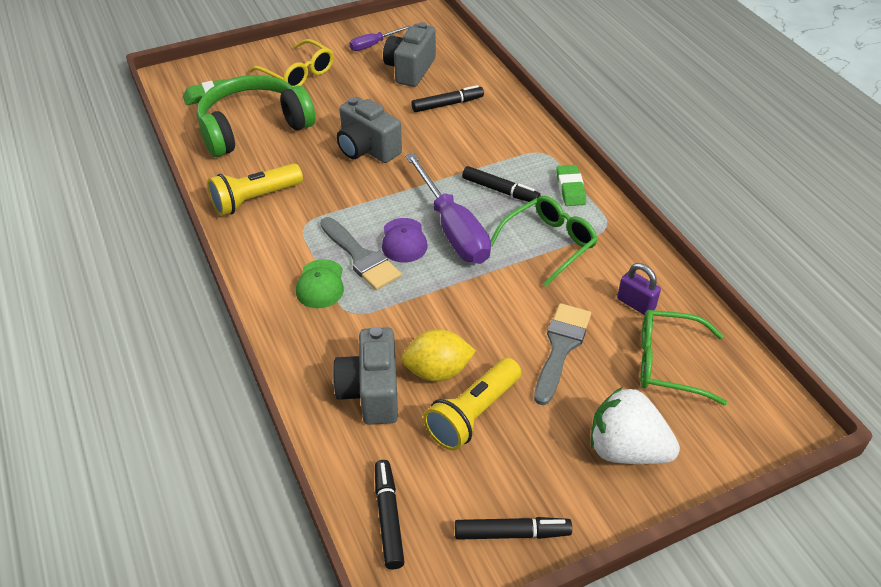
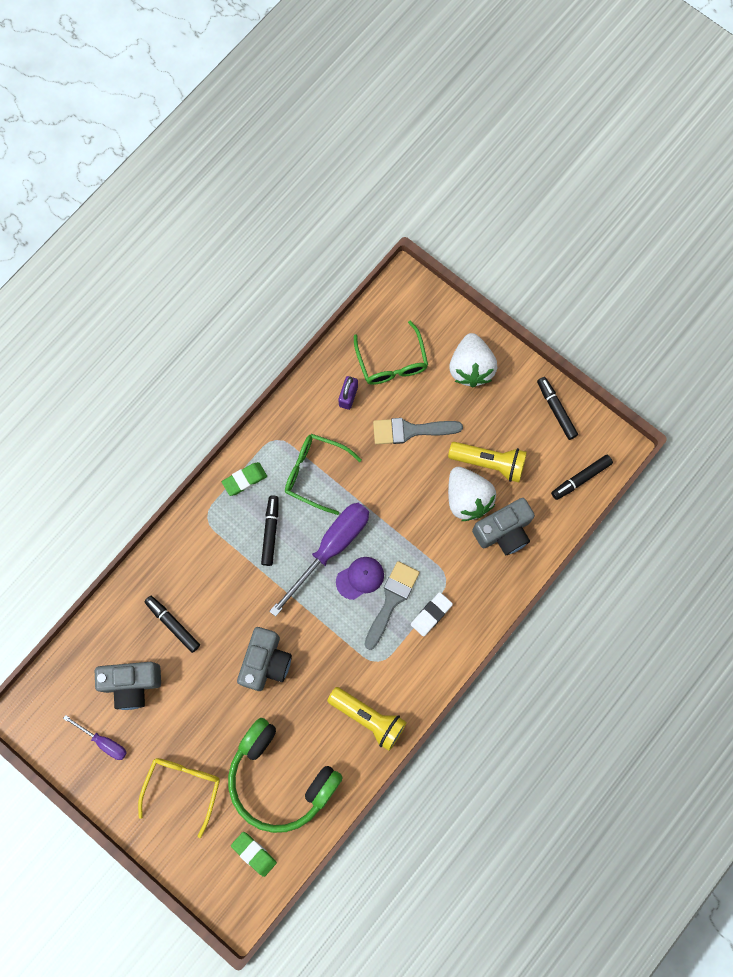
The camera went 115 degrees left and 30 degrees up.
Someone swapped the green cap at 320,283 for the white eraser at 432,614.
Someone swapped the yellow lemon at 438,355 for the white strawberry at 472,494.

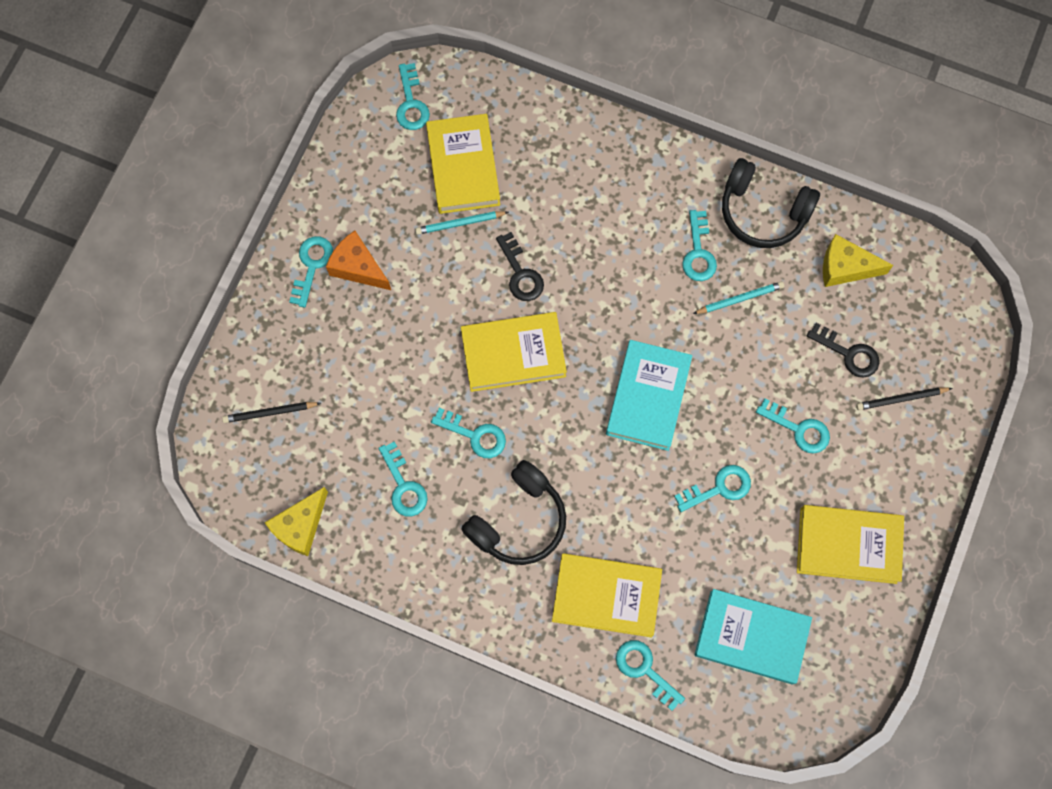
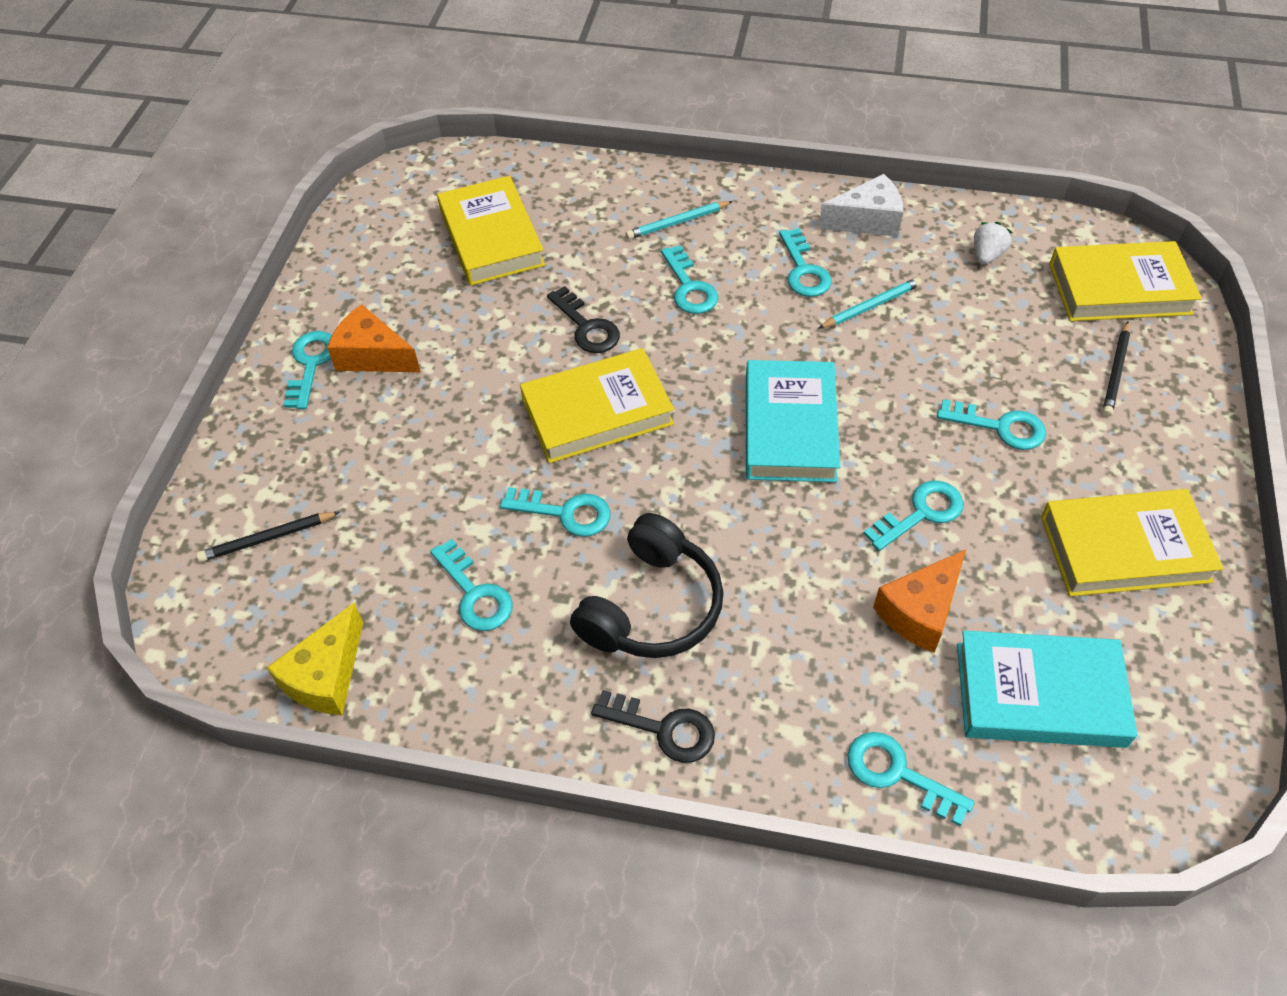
The camera went 10 degrees left and 20 degrees down.
Someone put down the orange cheese at 919,601.
Someone carried the turquoise key from 413,96 to 689,279.
Someone carried the turquoise pencil from 462,223 to 679,220.
Someone carried the yellow book from 607,595 to 1125,281.
Someone carried the black key from 843,350 to 653,726.
Someone swapped the black headphones at 771,203 for the white cheese at 860,205.
Someone swapped the yellow cheese at 858,260 for the white strawberry at 993,243.
Someone rotated the black pencil at 904,398 by 45 degrees counterclockwise.

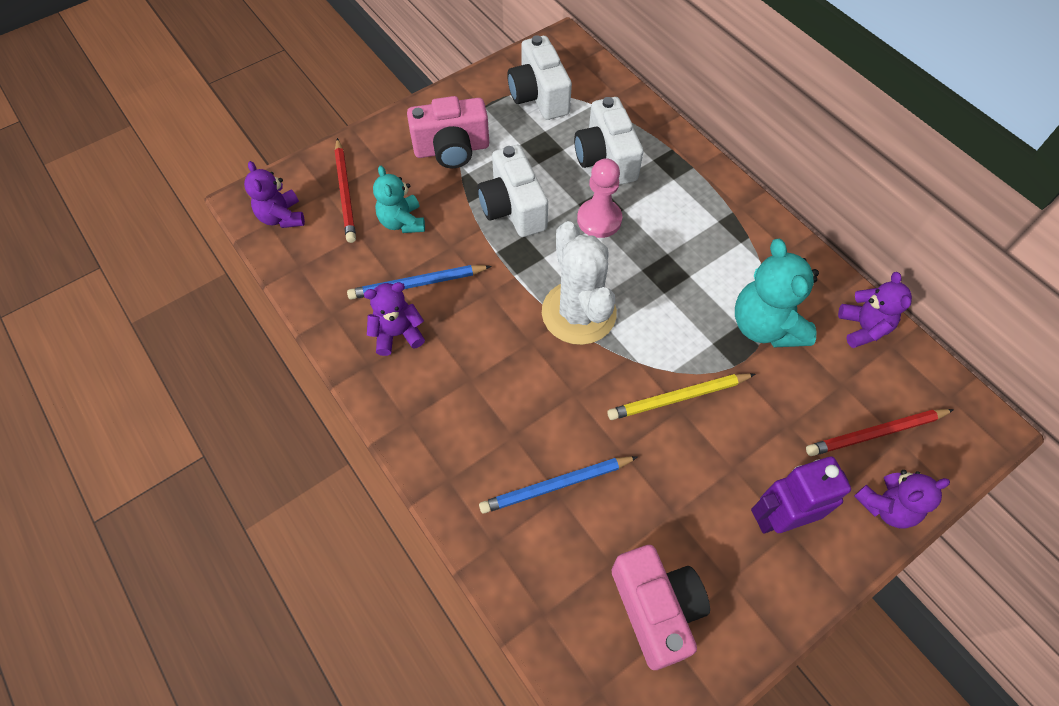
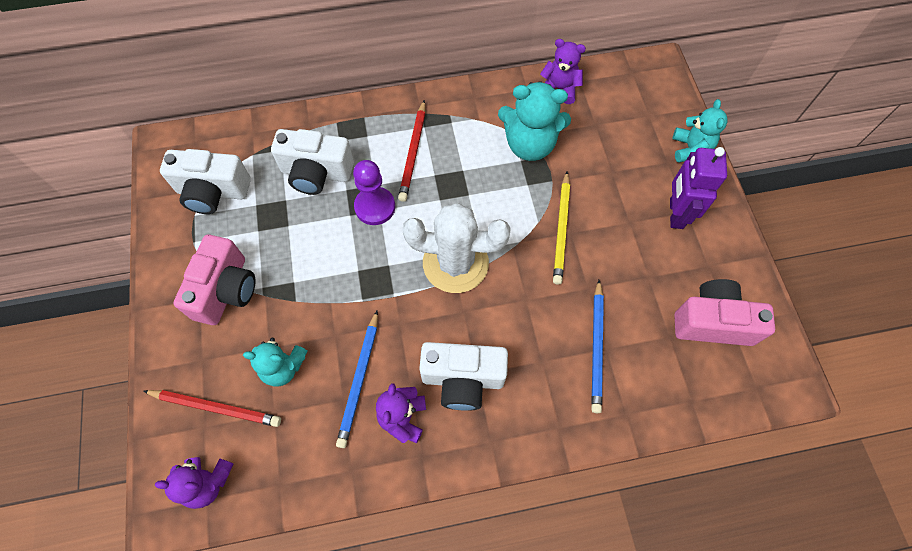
The camera went 65 degrees left and 5 degrees up.
Someone carried the white camera from 512,191 to 463,376.
Someone carried the red pencil from 880,432 to 411,151.
Someone repainted the pink pawn at 599,198, which became the purple pawn at 374,192.
Someone repainted the purple teddy bear at 902,499, which became the turquoise teddy bear at 699,131.

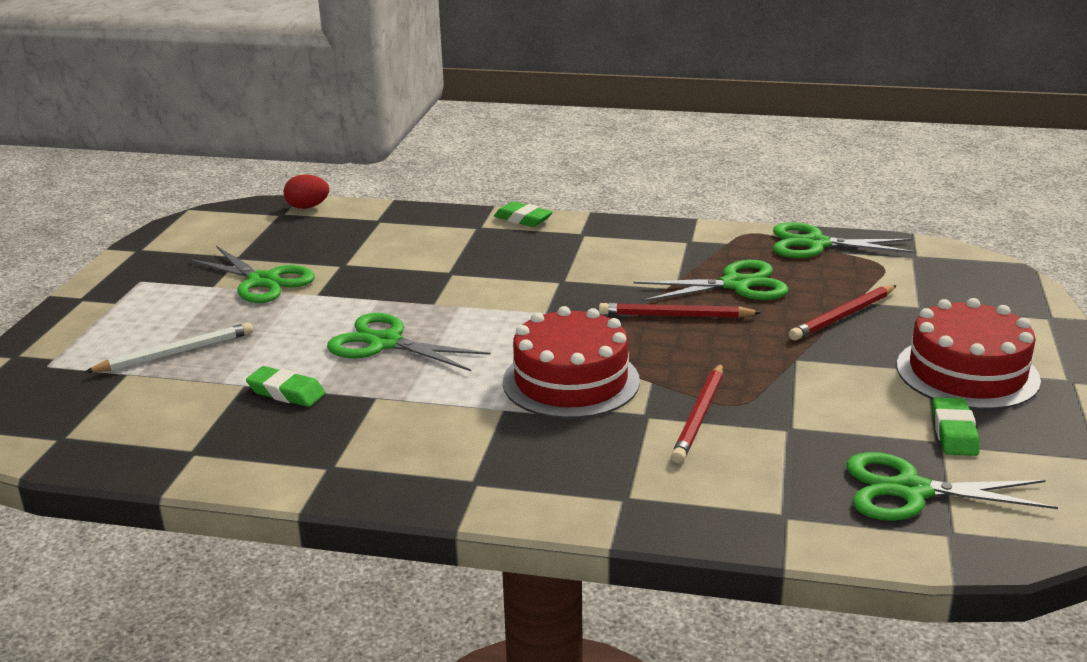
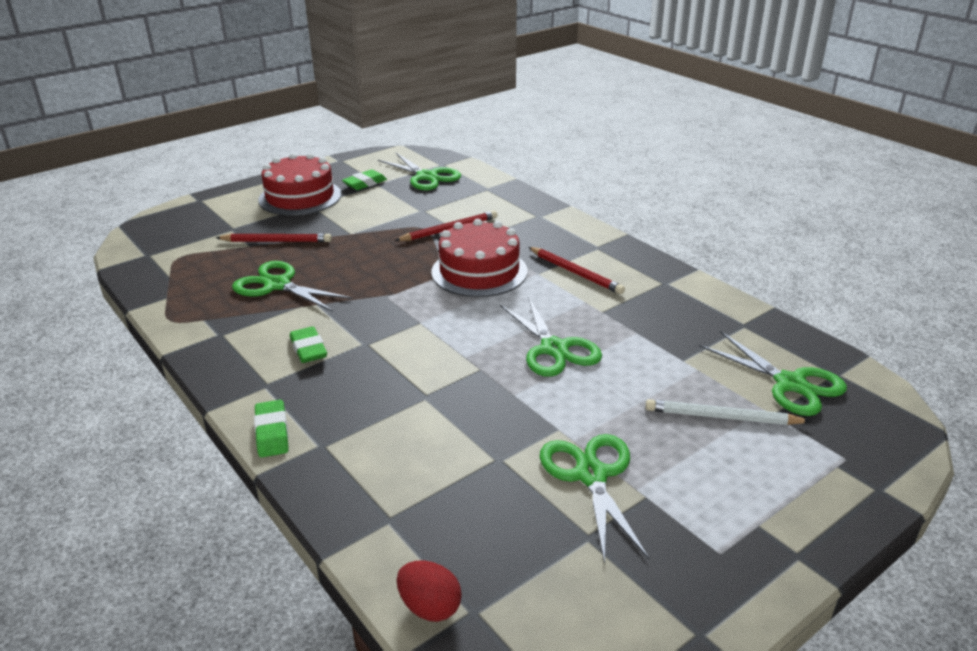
The camera went 140 degrees left and 5 degrees up.
Someone carried the green eraser from 286,386 to 308,344.
Someone carried the red pencil from 680,310 to 576,270.
Someone carried the green scissors from 844,240 to 773,373.

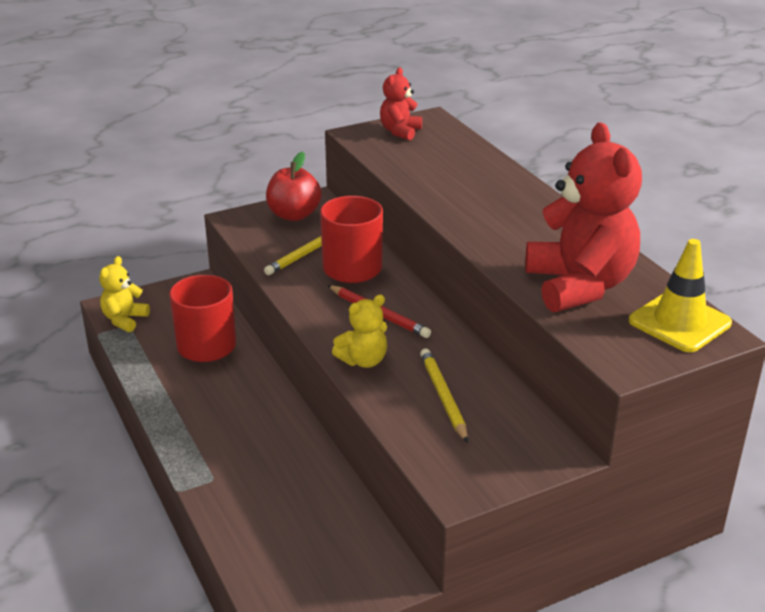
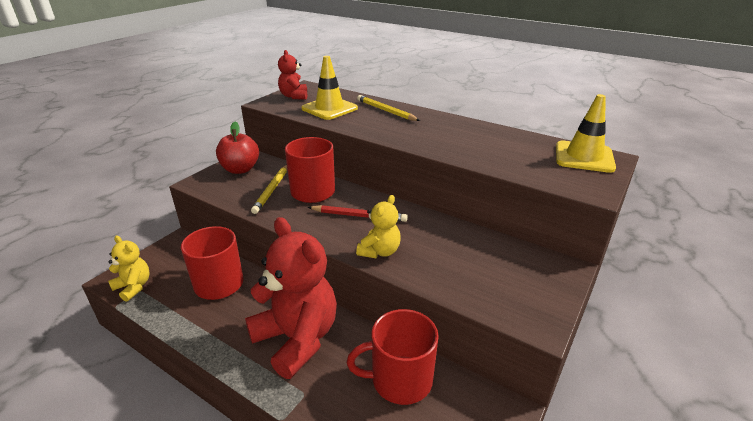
The camera went 30 degrees left and 0 degrees up.
Someone put down the yellow traffic cone at 330,88.
Someone put down the red mug at 393,357.
Someone carried the yellow pencil from 444,396 to 388,108.
Someone carried the red teddy bear from 583,217 to 291,298.
Someone rotated the yellow teddy bear at 124,294 by 135 degrees clockwise.

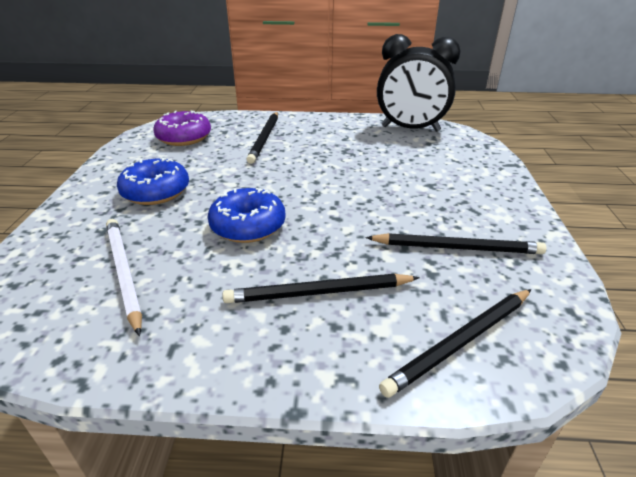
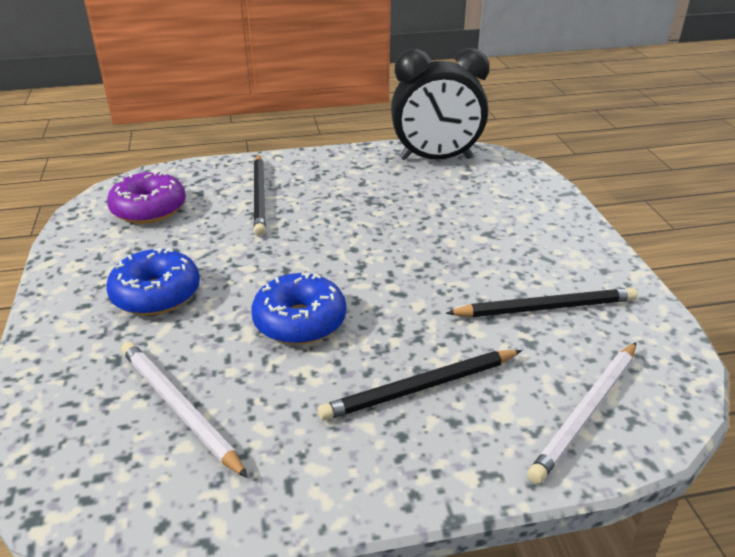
The camera went 15 degrees left and 0 degrees up.
Someone repainted the black pencil at 455,343, which became the white pencil at 581,413.

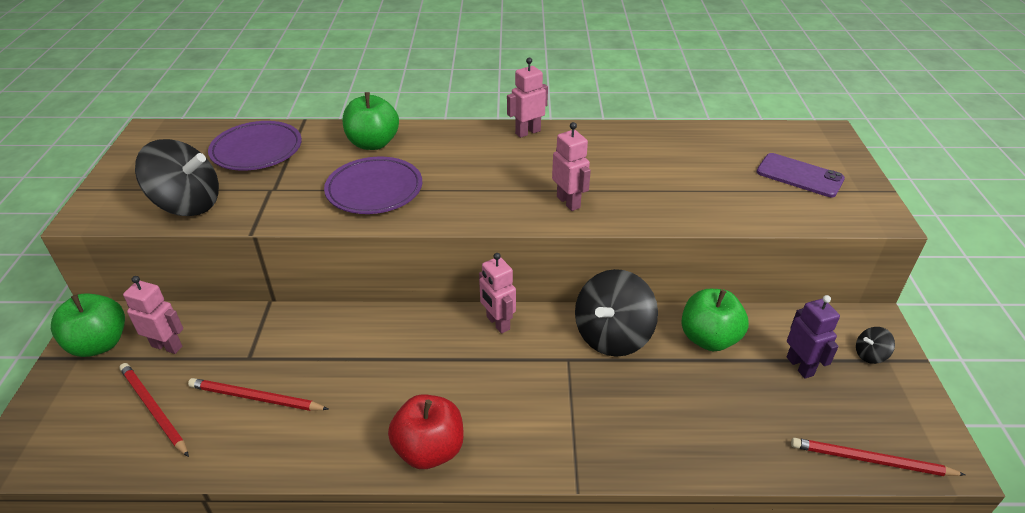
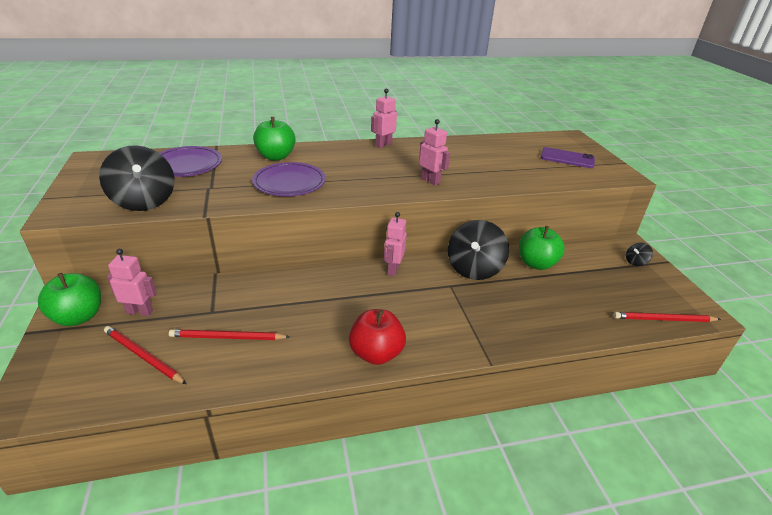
The camera went 15 degrees left and 5 degrees down.
Someone took away the purple robot at 813,337.
Someone rotated the black spinning top at 177,177 by 60 degrees clockwise.
Someone rotated the pink robot at 497,293 by 60 degrees clockwise.

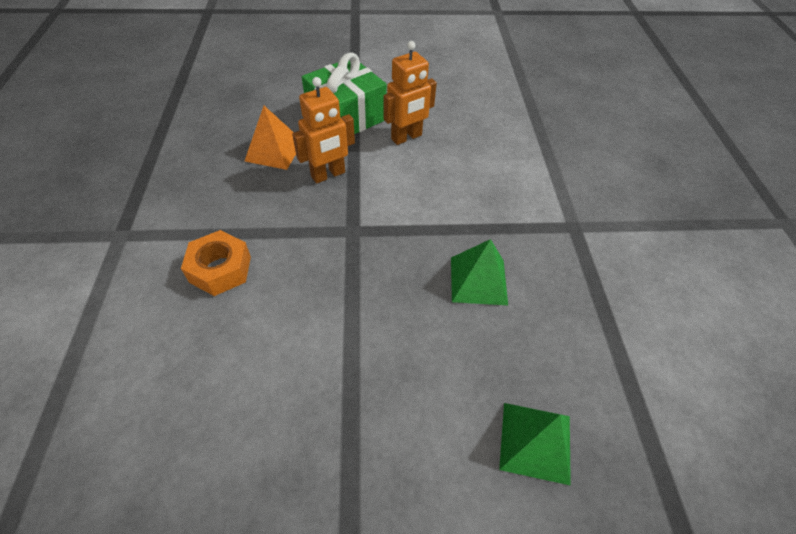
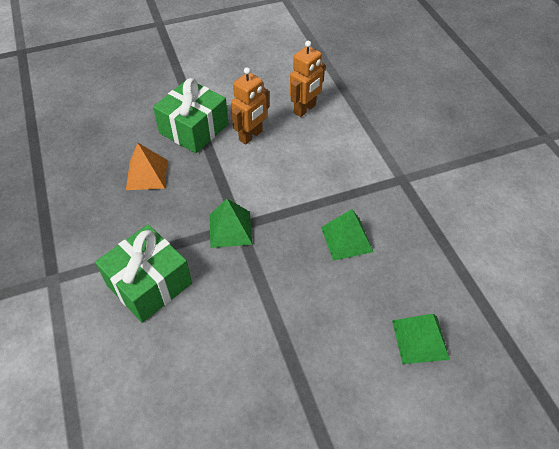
The camera went 15 degrees left and 0 degrees up.
Someone put down the green pyramid at 231,223.
Someone carried the orange robot from 323,130 to 307,79.
Someone swapped the orange nut at 216,263 for the green gift at 143,274.

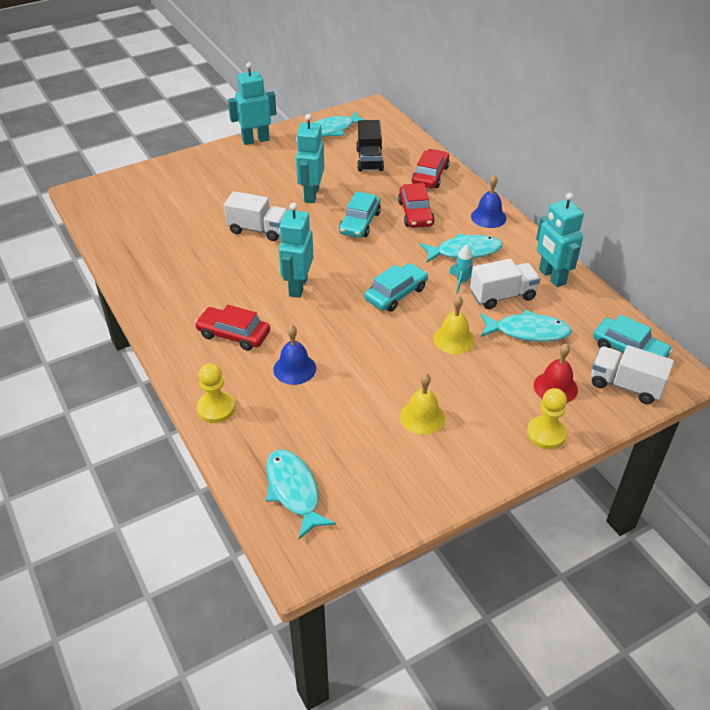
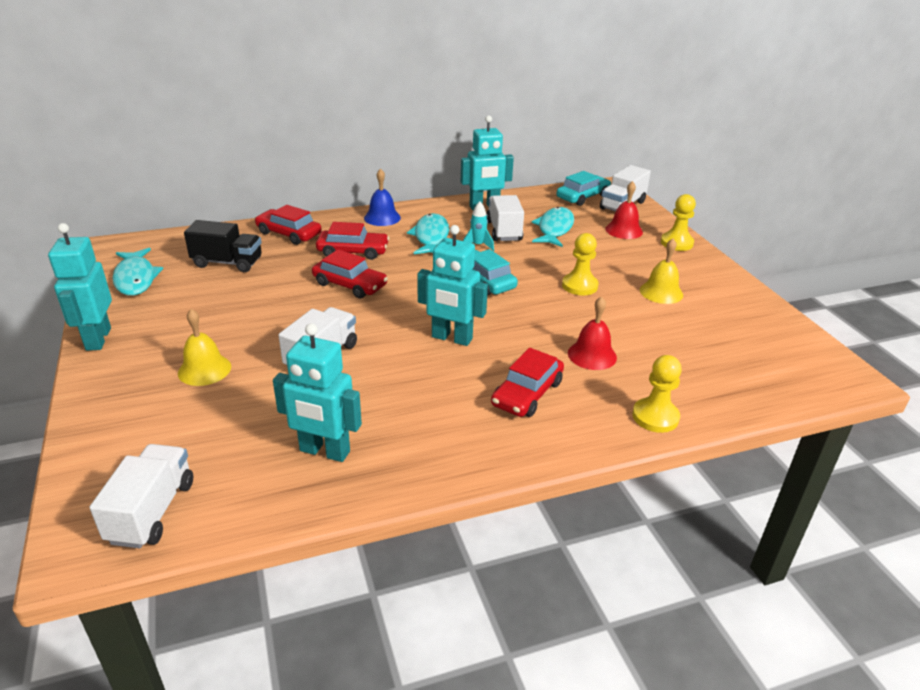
The camera went 80 degrees left and 10 degrees down.
Someone took away the turquoise fish at 301,494.
Someone put down the white truck at 141,496.
Someone put down the yellow pawn at 580,264.
Someone carried the turquoise robot from 310,158 to 317,392.
Someone carried the yellow bell from 454,325 to 204,347.
Someone repainted the blue bell at 294,355, which became the red bell at 592,333.
Someone repainted the turquoise car at 360,214, which became the red car at 350,273.

